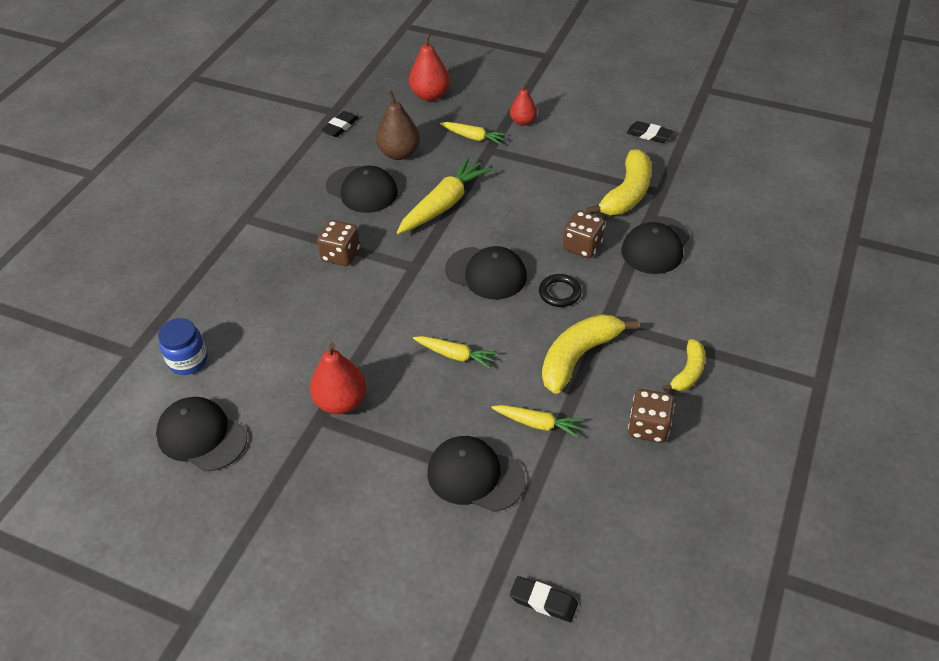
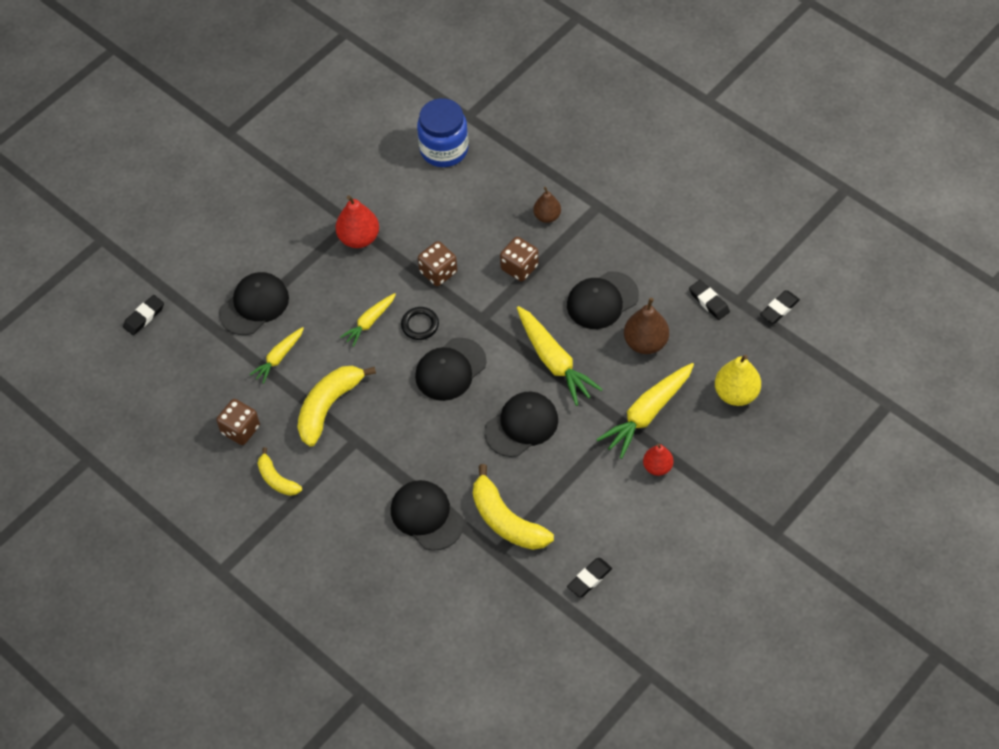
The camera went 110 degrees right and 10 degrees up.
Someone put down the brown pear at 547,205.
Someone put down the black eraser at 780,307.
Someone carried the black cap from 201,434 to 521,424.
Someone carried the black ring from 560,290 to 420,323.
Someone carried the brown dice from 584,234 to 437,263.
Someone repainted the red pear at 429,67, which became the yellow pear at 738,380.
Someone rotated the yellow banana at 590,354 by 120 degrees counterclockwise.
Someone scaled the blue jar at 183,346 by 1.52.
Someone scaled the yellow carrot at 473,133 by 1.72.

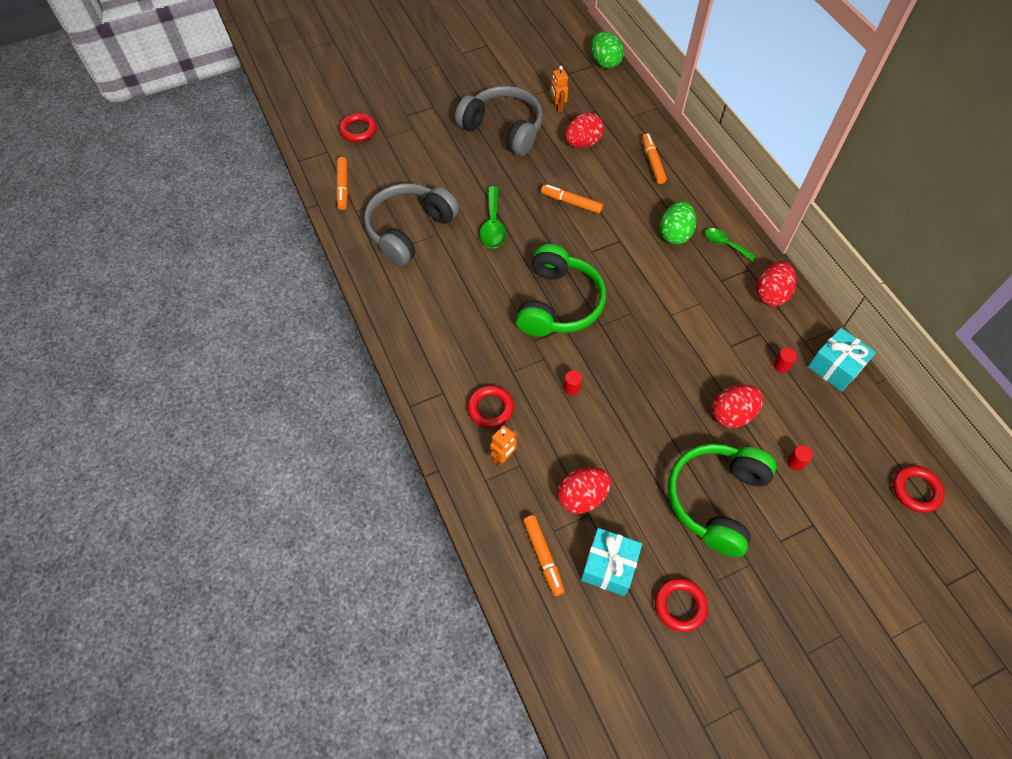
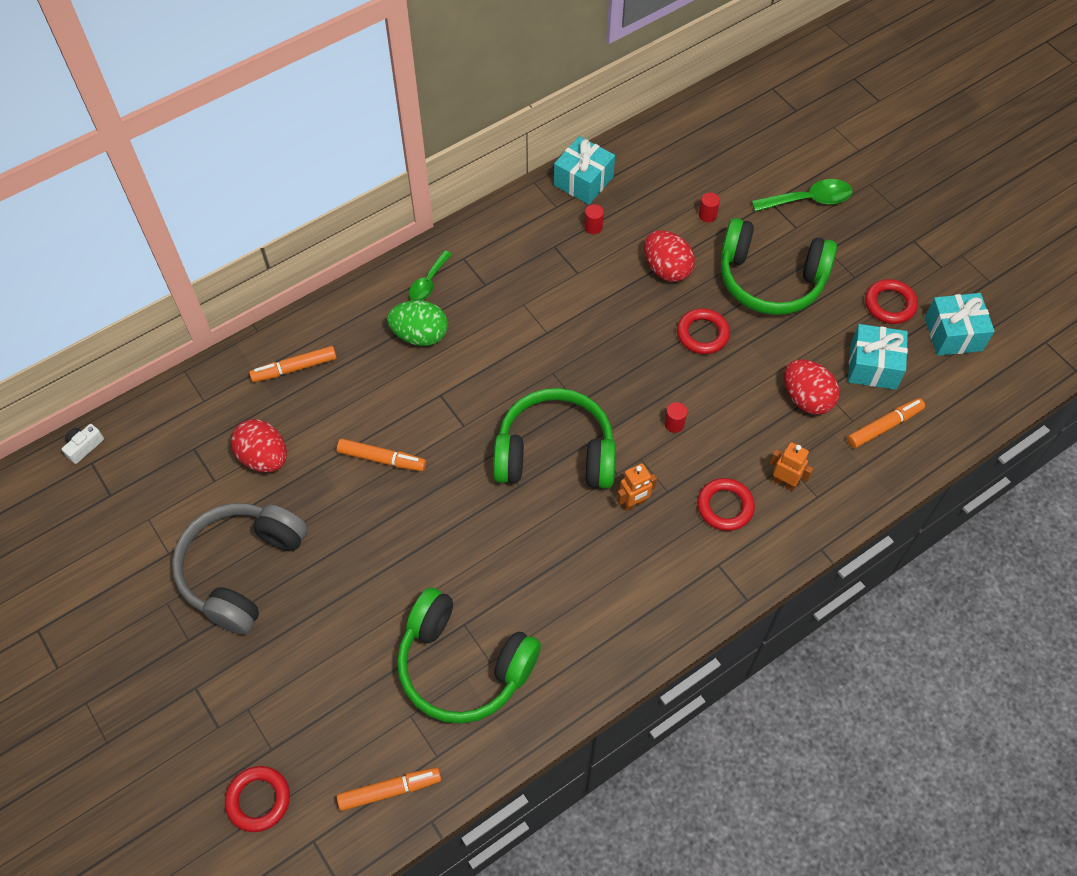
The camera went 100 degrees left and 0 degrees up.
Someone took away the red egg at 776,284.
Someone put down the turquoise gift at 960,324.
Someone carried the green spoon from 493,217 to 802,195.
Someone carried the orange robot from 559,89 to 637,487.
Someone carried the red ring from 919,489 to 703,331.
Someone swapped the green egg at 607,50 for the white camera at 83,444.
Someone repainted the grey headphones at 411,224, which became the green headphones at 469,656.
Someone rotated the orange marker at 572,199 by 90 degrees counterclockwise.

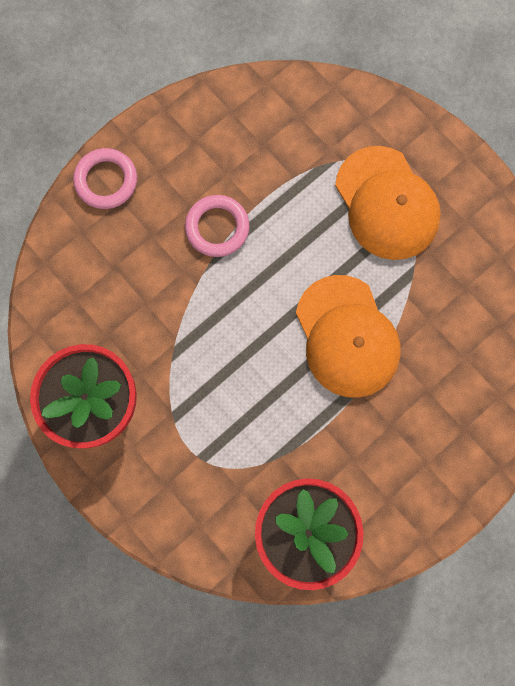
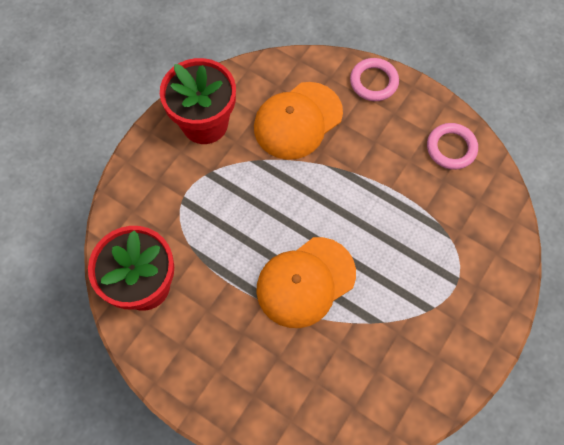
The camera went 75 degrees right and 10 degrees down.
Someone carried the pink ring from 217,226 to 452,146.
Someone carried the orange cap from 388,203 to 298,121.

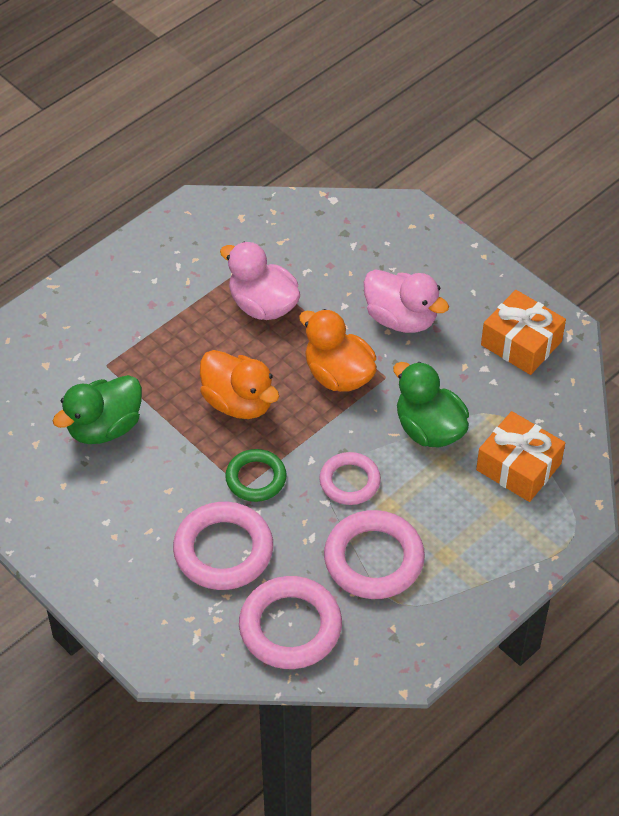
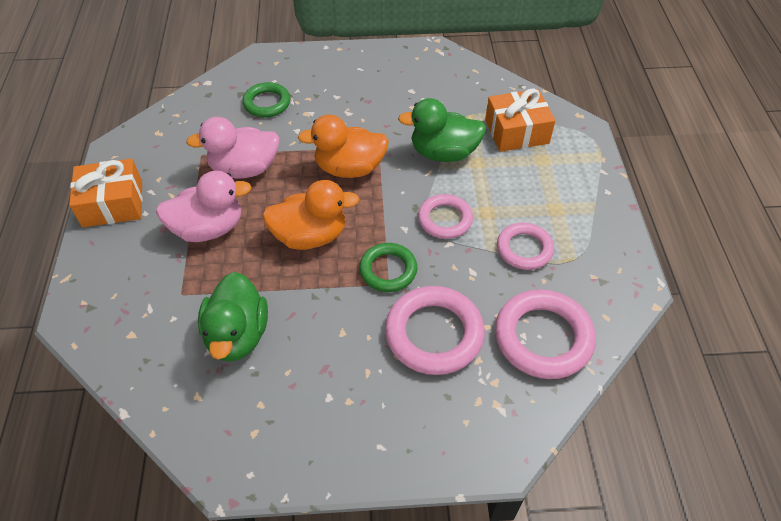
The camera went 50 degrees left and 0 degrees up.
Someone put down the green ring at 266,99.
Someone carried the pink duck from 406,301 to 204,206.
Someone carried the orange gift from 523,332 to 106,193.
Someone scaled the pink ring at 374,554 by 0.63.

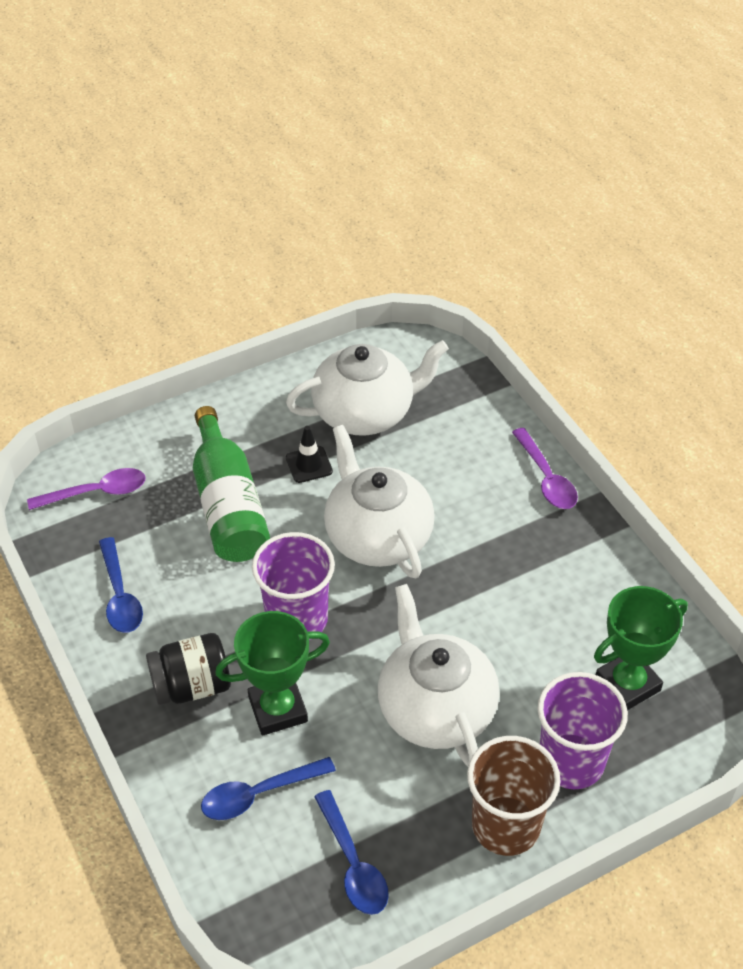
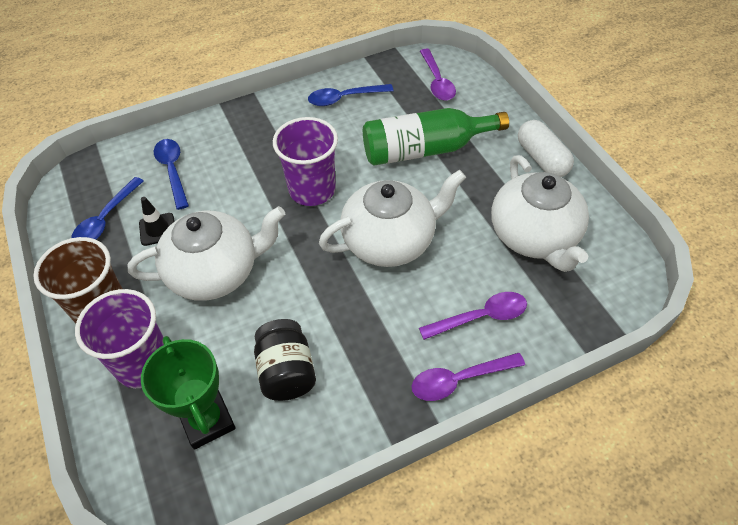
The camera went 95 degrees right and 5 degrees up.
Someone took away the green trophy at 272,673.
Someone put down the purple spoon at 473,316.
Someone put down the white capsule at 546,148.
Someone carried the black jar from 188,669 to 285,360.
Someone carried the black traffic cone from 309,454 to 157,221.
Someone rotated the blue spoon at 351,852 by 45 degrees counterclockwise.

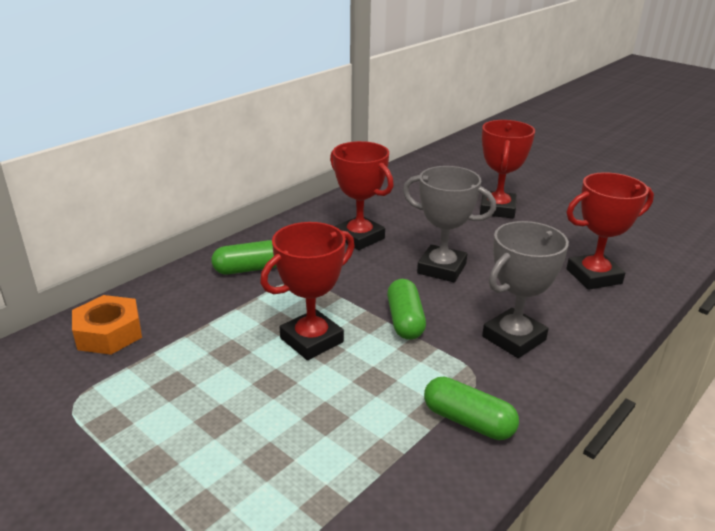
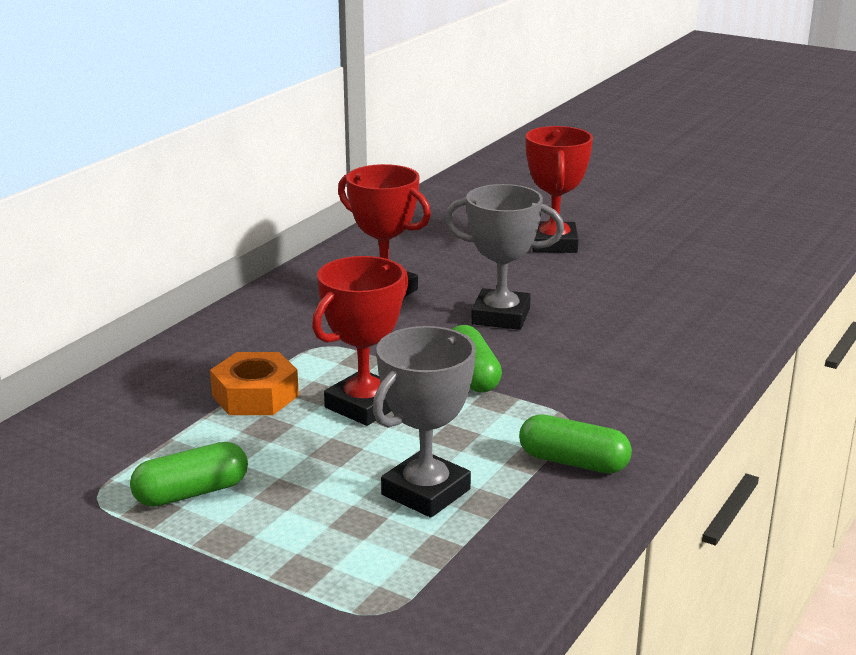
The camera went 10 degrees left and 5 degrees down.
Someone took away the red trophy at 610,231.
Someone carried the orange nut from 107,325 to 254,383.
Someone carried the green capsule from 244,257 to 189,474.
Someone carried the grey trophy from 525,289 to 424,421.

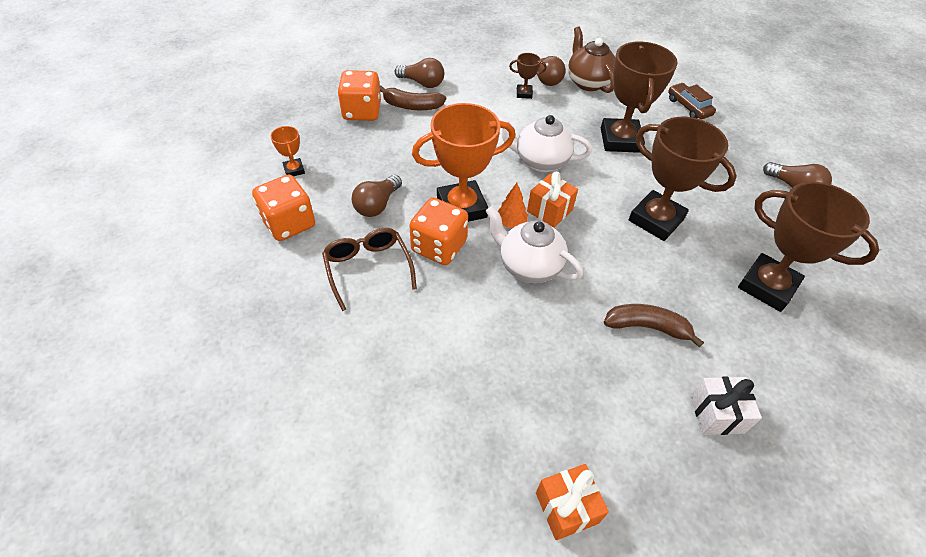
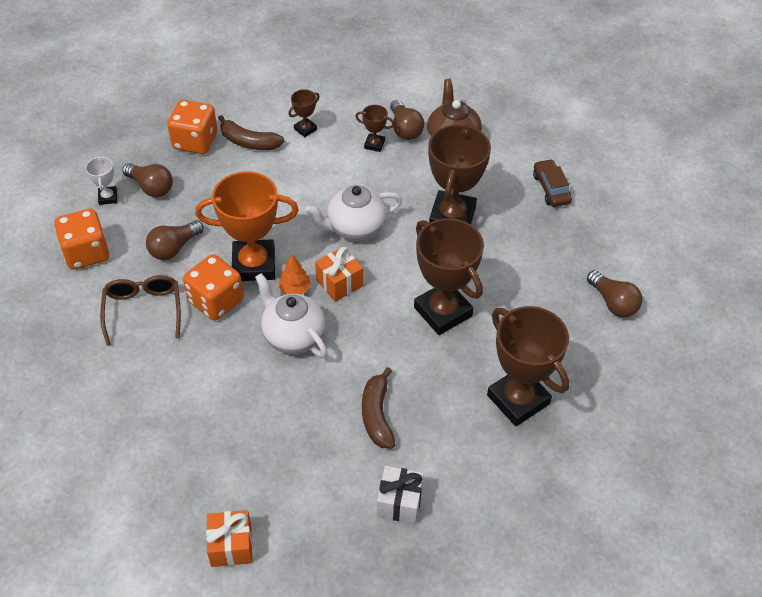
The camera went 15 degrees right and 0 degrees up.
Someone put down the brown trophy at 304,113.
Someone carried the brown light bulb from 419,73 to 147,180.
Someone repainted the orange trophy at 288,151, which became the white trophy at 101,180.
Someone rotated the white teapot at 545,143 by 45 degrees counterclockwise.
Someone rotated the brown banana at 654,326 by 120 degrees counterclockwise.

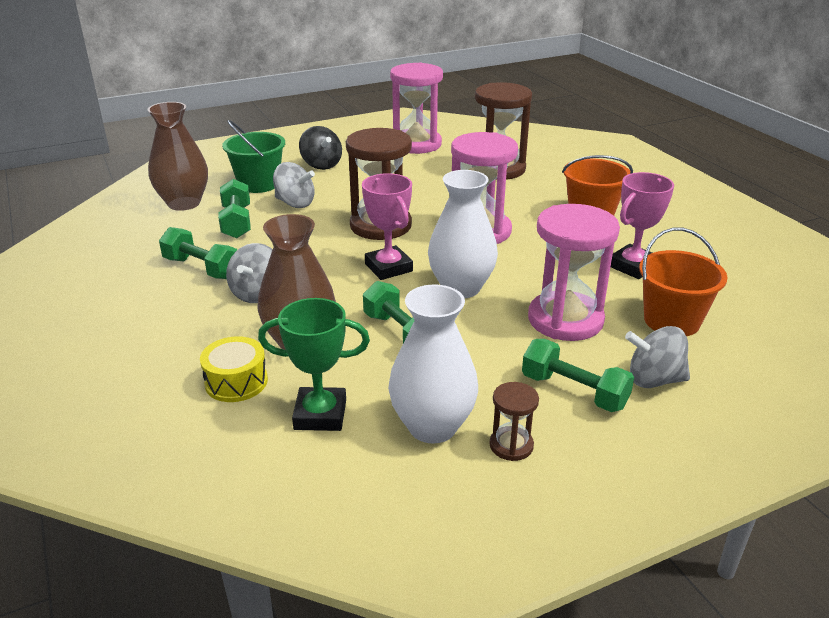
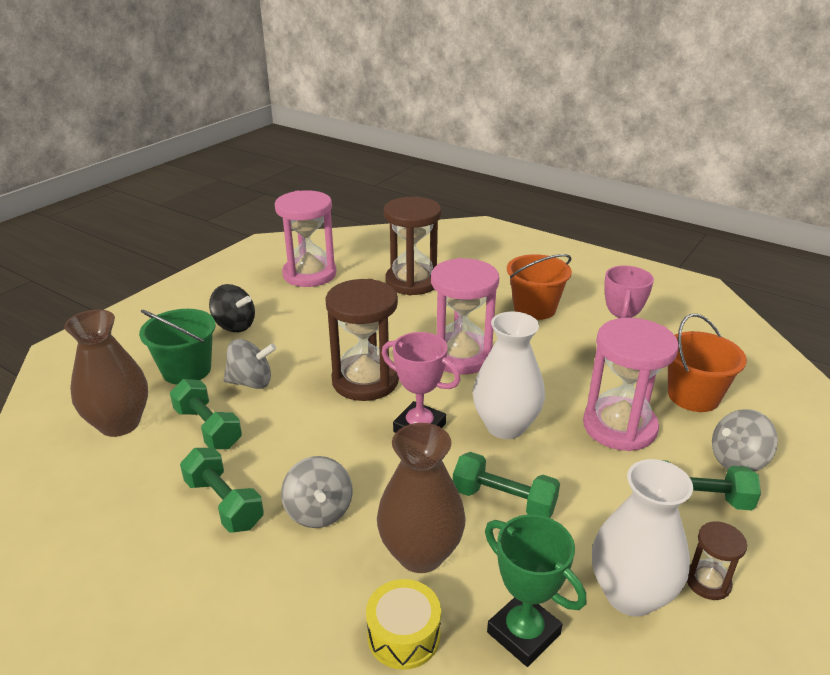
The camera went 30 degrees left and 0 degrees up.
Someone rotated the green dumbbell at 198,253 by 45 degrees clockwise.
Someone rotated the green trophy at 314,364 by 75 degrees clockwise.

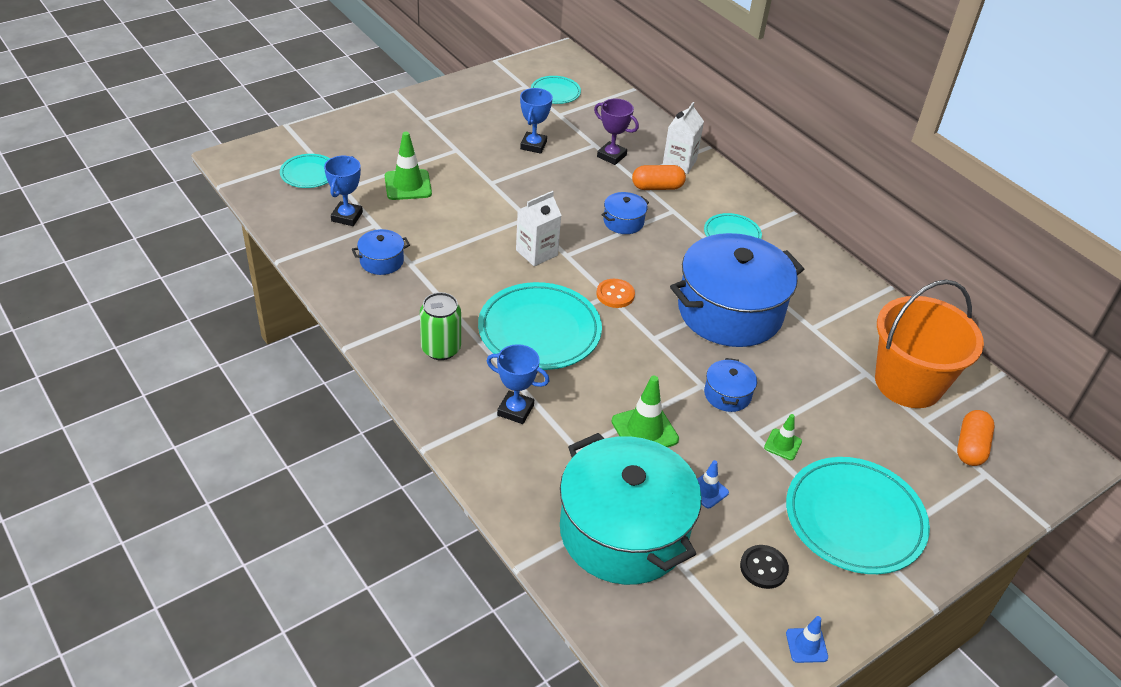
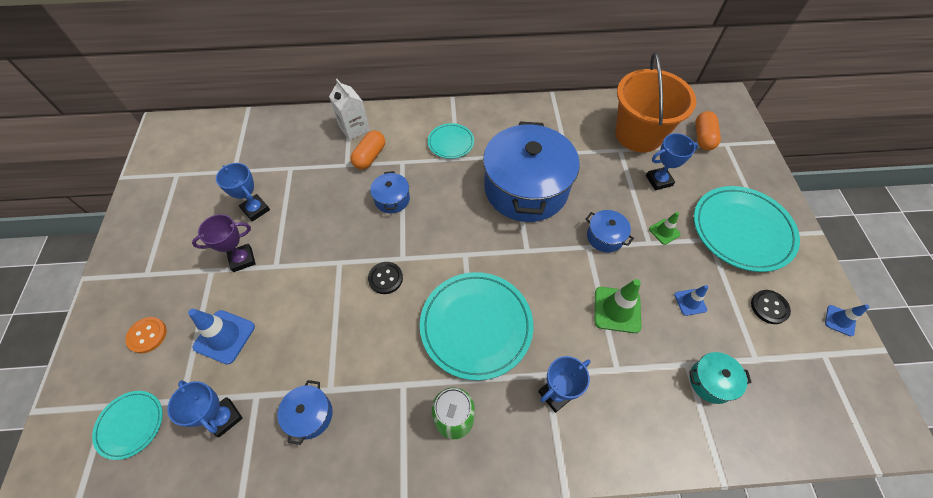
The camera went 55 degrees left and 15 degrees up.
Someone took away the turquoise plate at 556,90.
Someone put down the blue trophy at 672,161.
Someone carried the purple trophy from 616,131 to 224,243.
Someone carried the orange button from 616,293 to 146,335.
Someone swapped the white carton at 539,228 for the black button at 385,278.
Someone repainted the green traffic cone at 408,166, which became the blue traffic cone at 221,337.
Someone rotated the orange capsule at 976,438 by 45 degrees clockwise.
Someone scaled the turquoise pot at 631,509 by 0.42.

